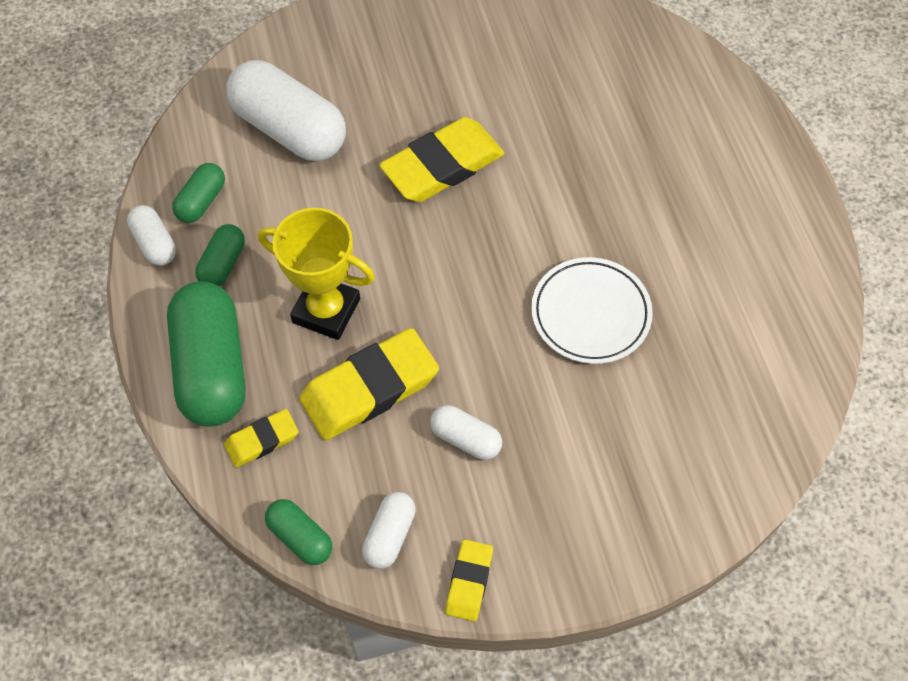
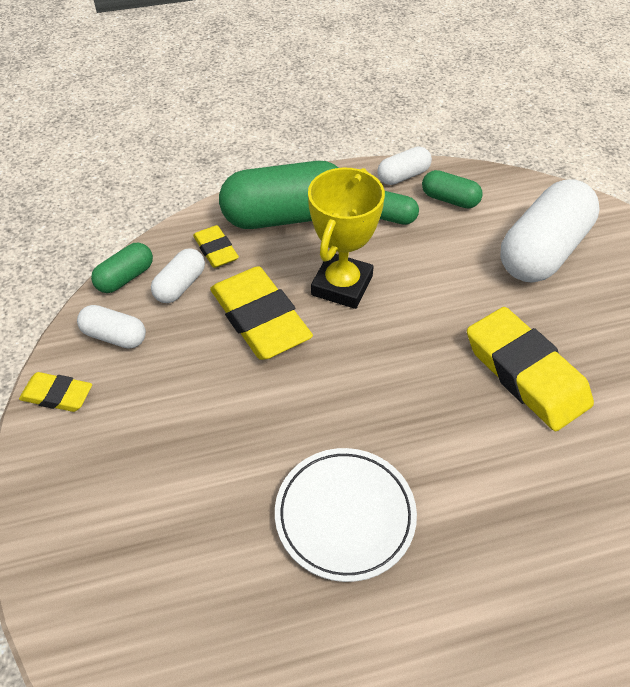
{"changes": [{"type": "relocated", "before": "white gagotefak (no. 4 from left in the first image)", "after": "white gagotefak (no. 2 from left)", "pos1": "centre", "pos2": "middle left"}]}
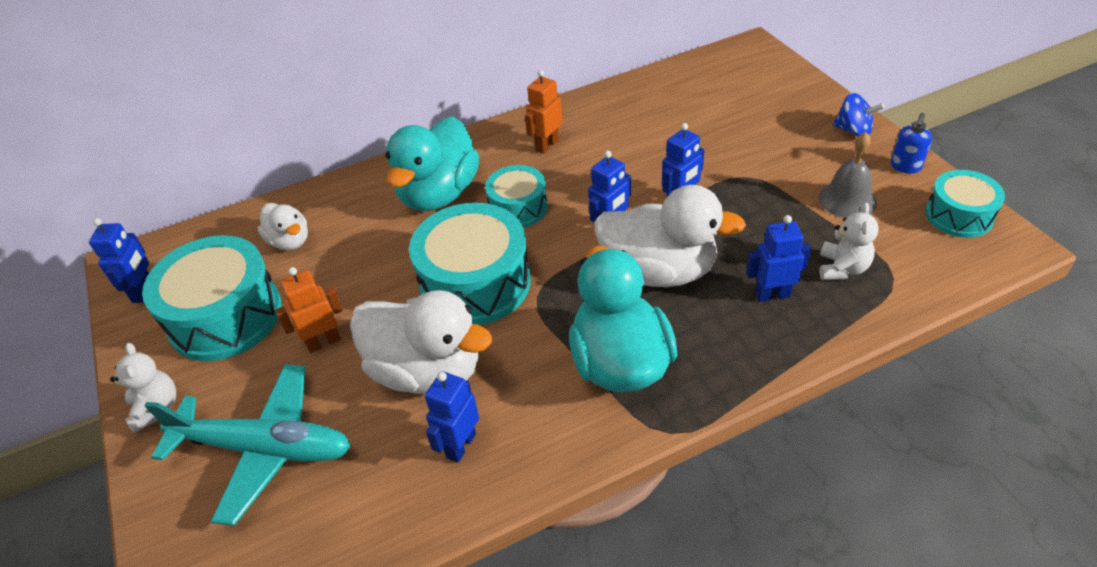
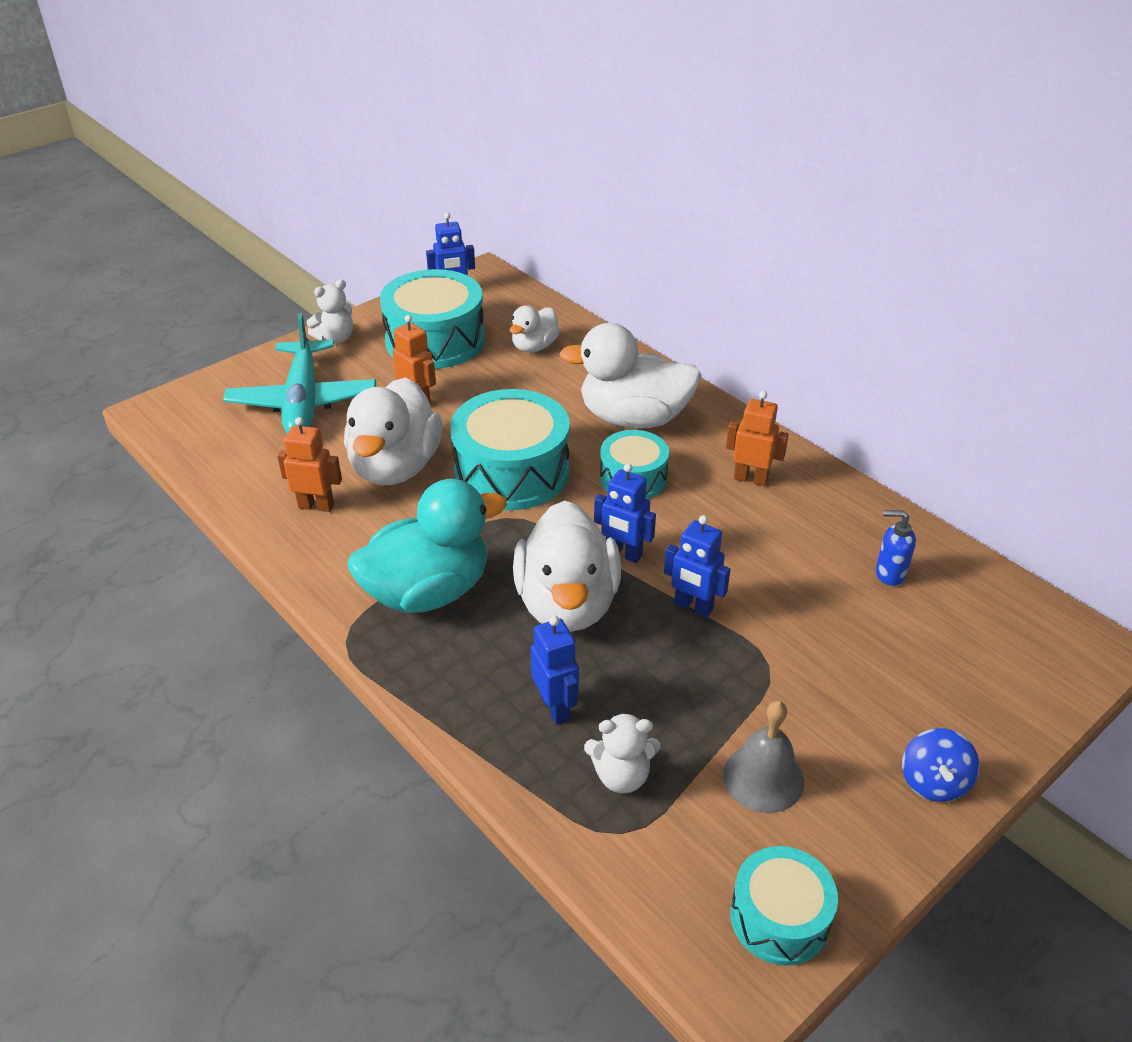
{"changes": [{"type": "relocated", "before": "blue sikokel", "pos1": "top right", "pos2": "middle right"}, {"type": "colour", "before": "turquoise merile (no. 1 from left)", "after": "white merile (no. 4 from left)", "pos1": "top centre", "pos2": "centre"}, {"type": "colour", "before": "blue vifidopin (no. 2 from left)", "after": "orange vifidopin (no. 1 from left)", "pos1": "bottom centre", "pos2": "middle left"}]}
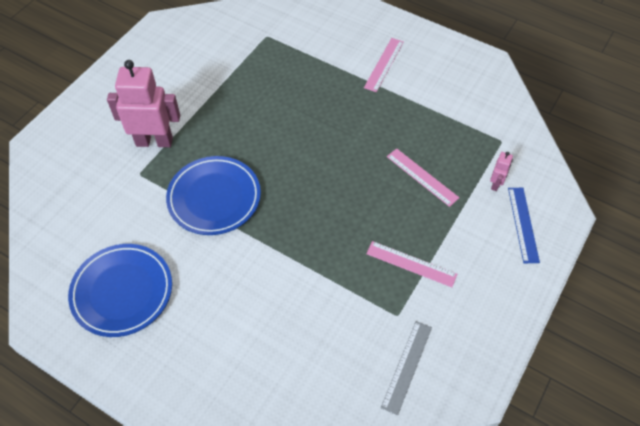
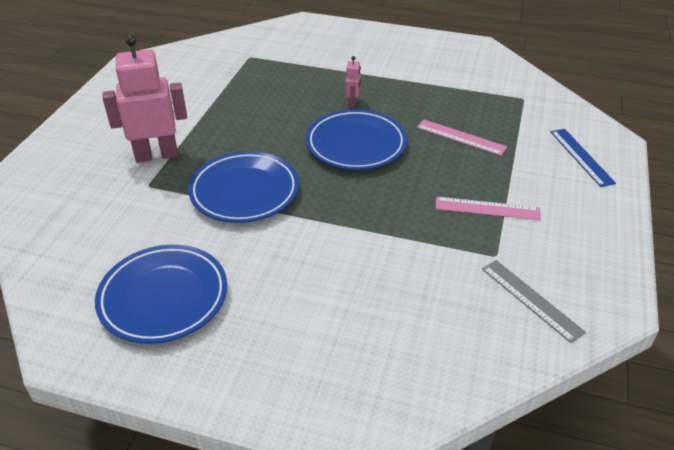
{"changes": [{"type": "missing", "before": "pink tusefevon (no. 1 from left)", "pos1": "top centre"}, {"type": "relocated", "before": "pink vifidopin (no. 2 from left)", "pos1": "middle right", "pos2": "top centre"}, {"type": "spun", "before": "grey tusefevon", "pos1": "bottom centre", "pos2": "bottom right", "turn": -45}, {"type": "appeared", "after": "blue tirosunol (no. 3 from left)", "pos2": "top centre"}]}
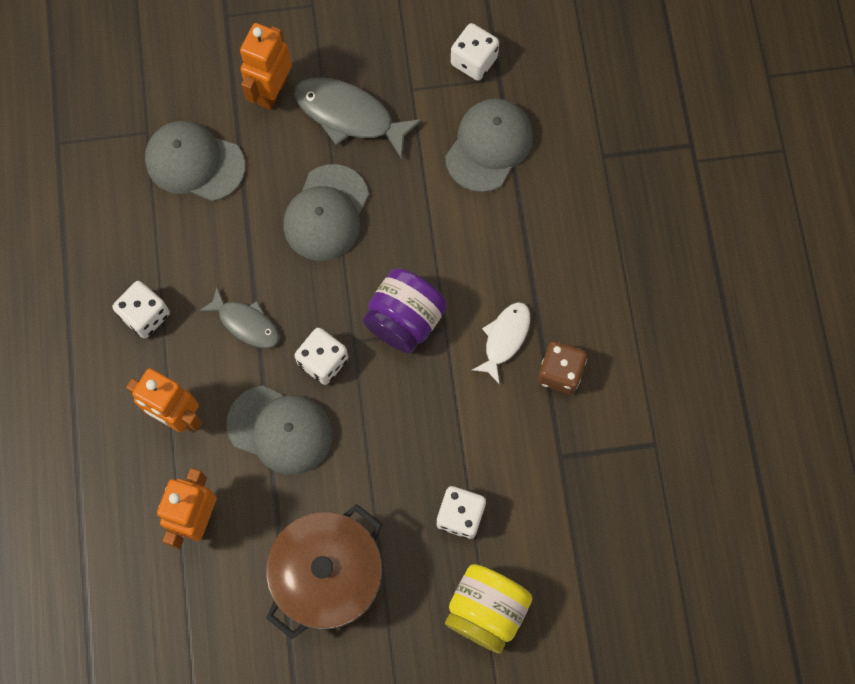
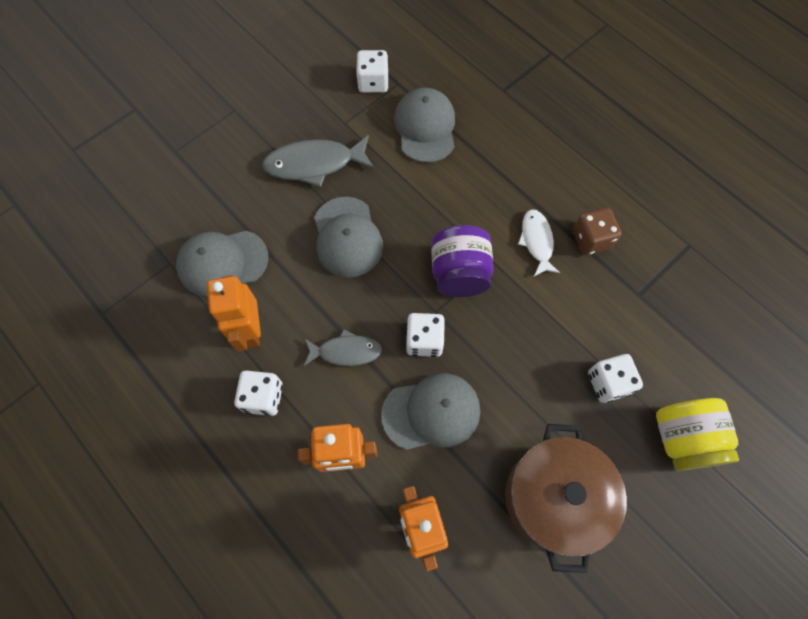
{"changes": [{"type": "relocated", "before": "orange vifidopin (no. 3 from left in the first image)", "after": "orange vifidopin (no. 1 from left)", "pos1": "top left", "pos2": "middle left"}]}
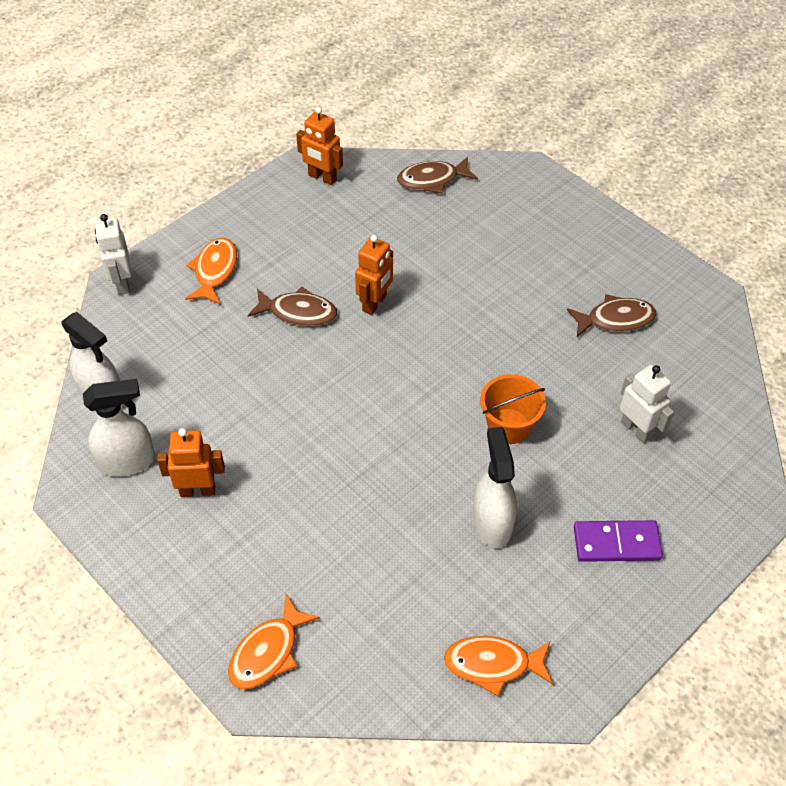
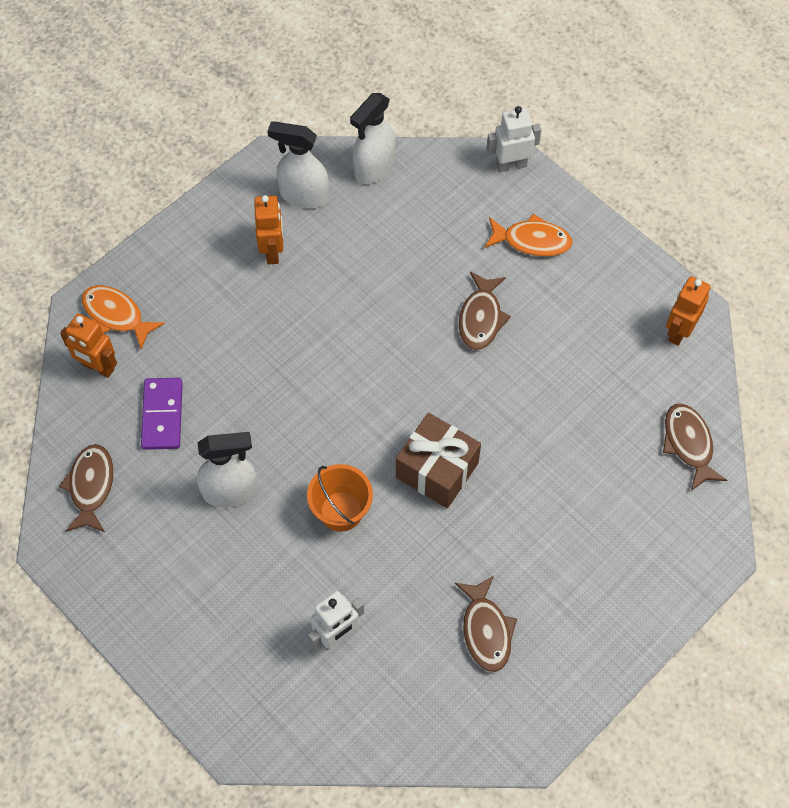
{"changes": [{"type": "relocated", "before": "orange vifidopin (no. 3 from left in the first image)", "after": "orange vifidopin (no. 1 from left)", "pos1": "centre", "pos2": "middle left"}, {"type": "spun", "before": "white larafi (no. 2 from left)", "pos1": "middle left", "pos2": "top centre", "turn": 120}, {"type": "relocated", "before": "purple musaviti", "pos1": "bottom right", "pos2": "middle left"}, {"type": "colour", "before": "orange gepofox (no. 3 from left)", "after": "brown gepofox (no. 1 from left)", "pos1": "bottom centre", "pos2": "middle left"}, {"type": "appeared", "after": "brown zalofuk", "pos2": "centre"}]}
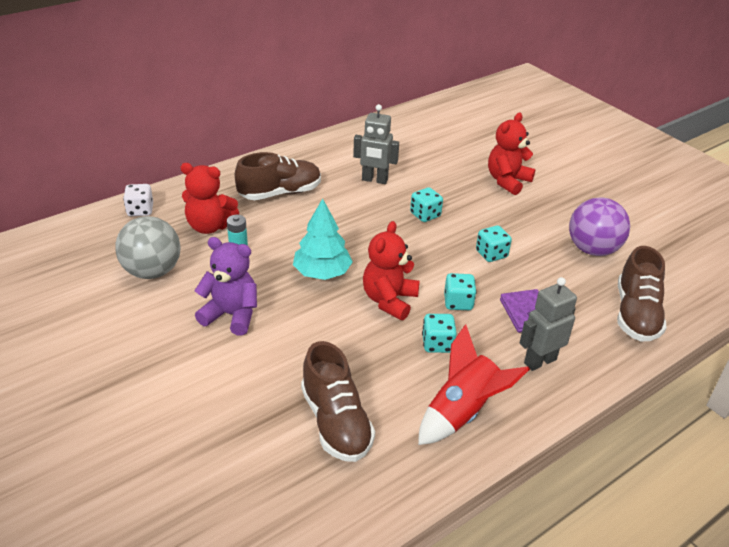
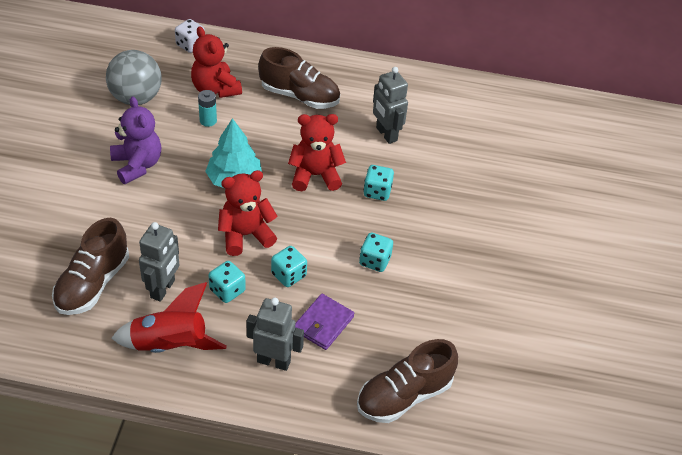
{"changes": [{"type": "relocated", "before": "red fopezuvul (no. 3 from left)", "pos1": "top right", "pos2": "centre"}, {"type": "missing", "before": "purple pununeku", "pos1": "middle right"}, {"type": "appeared", "after": "grey vifidopin (no. 1 from left)", "pos2": "middle left"}]}
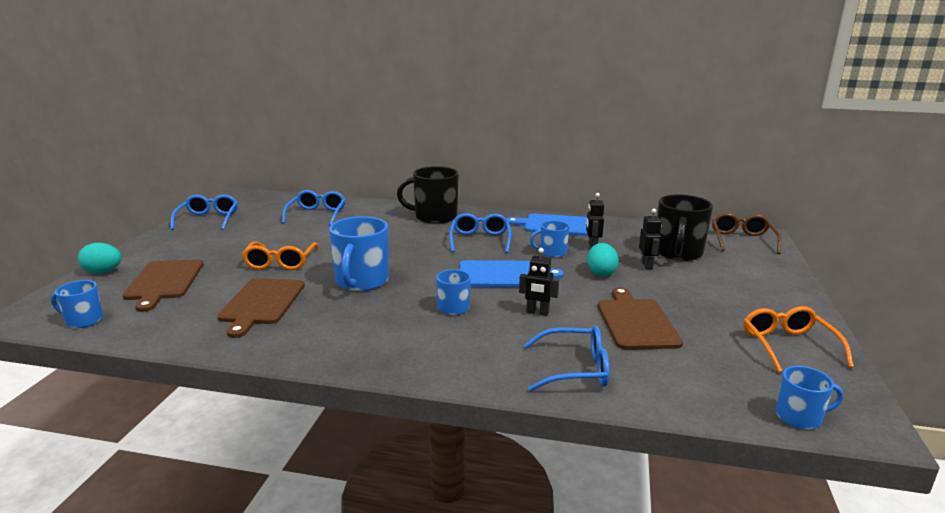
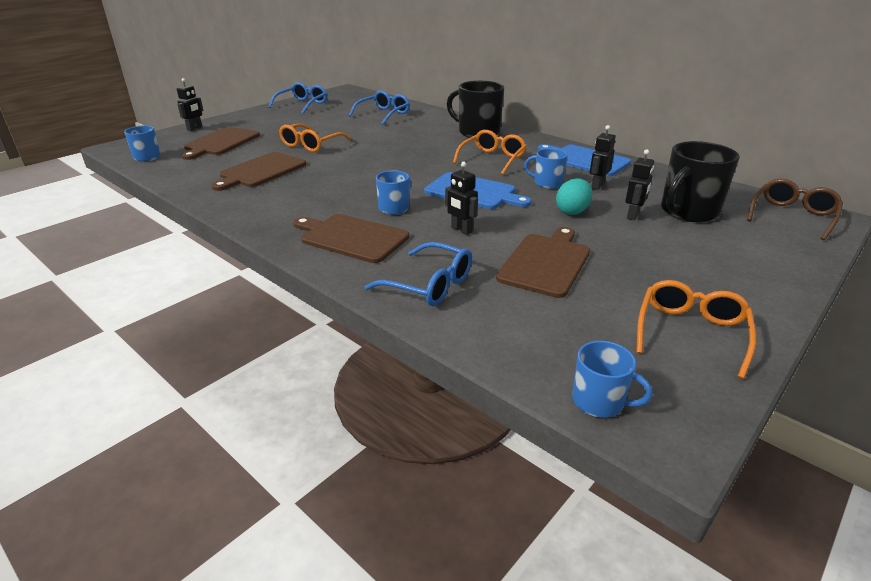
{"changes": [{"type": "colour", "before": "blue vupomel (no. 3 from left)", "after": "orange vupomel (no. 2 from left)", "pos1": "centre", "pos2": "top centre"}, {"type": "missing", "before": "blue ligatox (no. 2 from left)", "pos1": "centre"}, {"type": "exchanged", "before": "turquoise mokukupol (no. 1 from left)", "after": "black vifidopin (no. 1 from left)", "pos1": "middle left", "pos2": "top left"}, {"type": "appeared", "after": "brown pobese (no. 3 from left)", "pos2": "centre"}]}
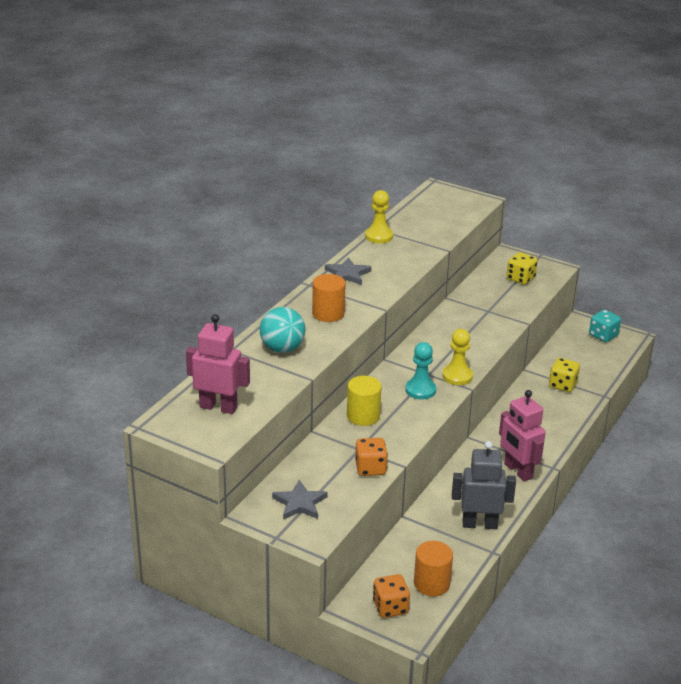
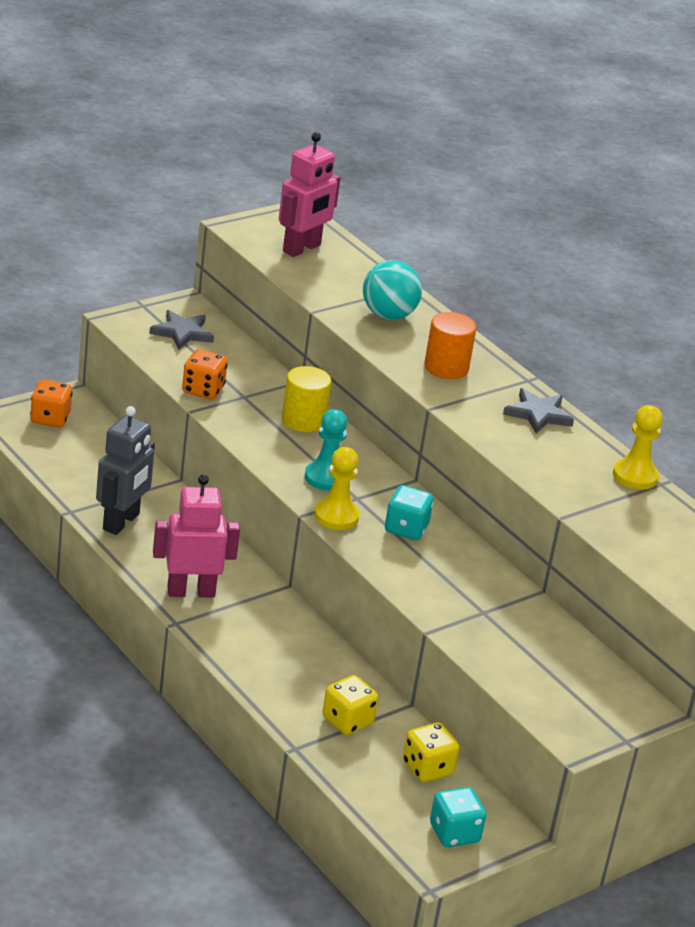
{"changes": [{"type": "relocated", "before": "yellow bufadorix (no. 1 from left in the first image)", "after": "yellow bufadorix (no. 2 from left)", "pos1": "middle right", "pos2": "bottom centre"}, {"type": "missing", "before": "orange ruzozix (no. 2 from left)", "pos1": "bottom centre"}, {"type": "appeared", "after": "turquoise bufadorix (no. 1 from left)", "pos2": "centre"}]}
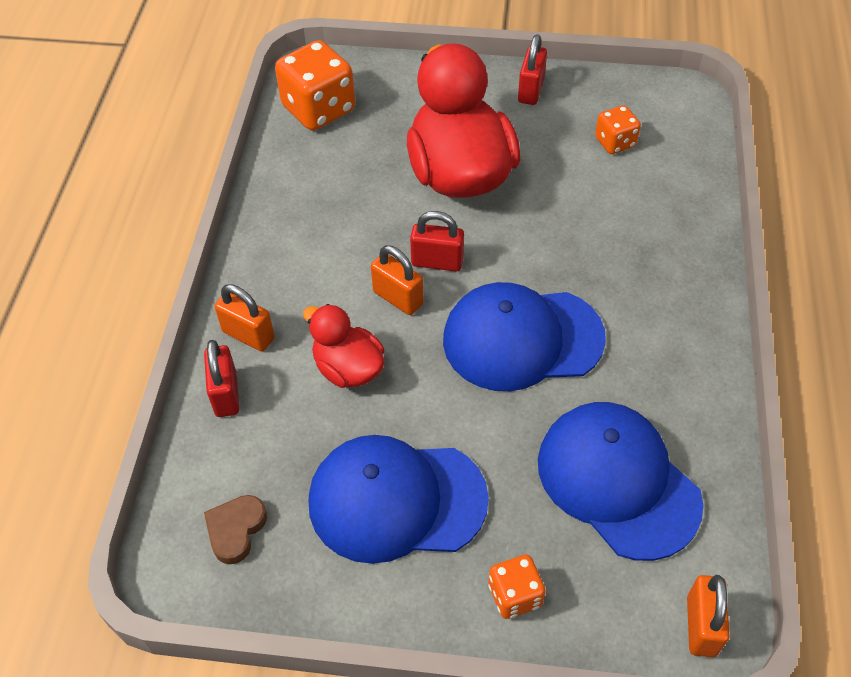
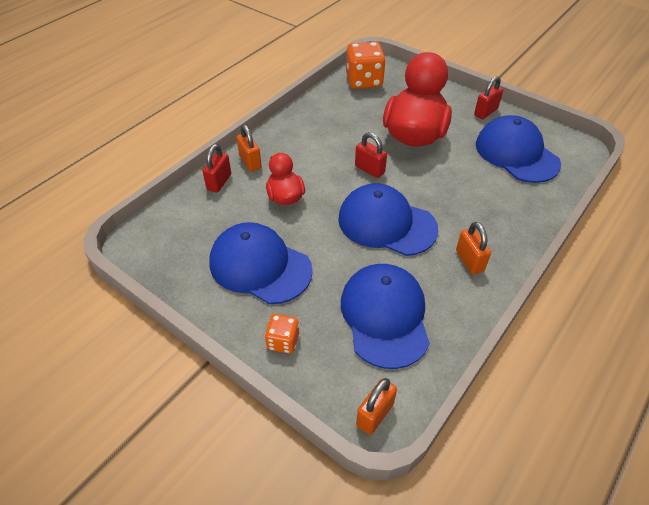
{"changes": [{"type": "exchanged", "before": "orange bufadorix (no. 3 from left)", "after": "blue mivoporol (no. 4 from left)", "pos1": "top right", "pos2": "top right"}, {"type": "relocated", "before": "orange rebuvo (no. 2 from left in the first image)", "after": "orange rebuvo (no. 3 from left)", "pos1": "centre", "pos2": "middle right"}, {"type": "missing", "before": "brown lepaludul", "pos1": "bottom left"}]}
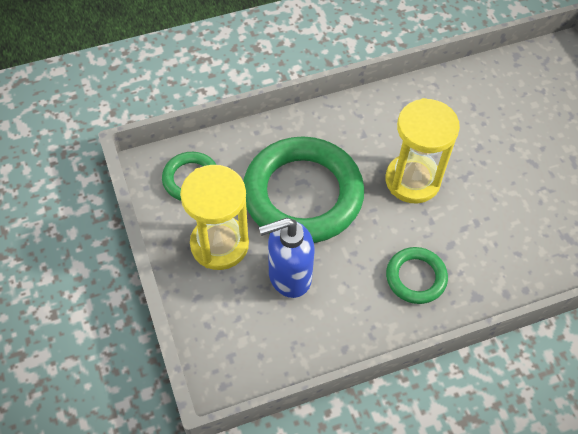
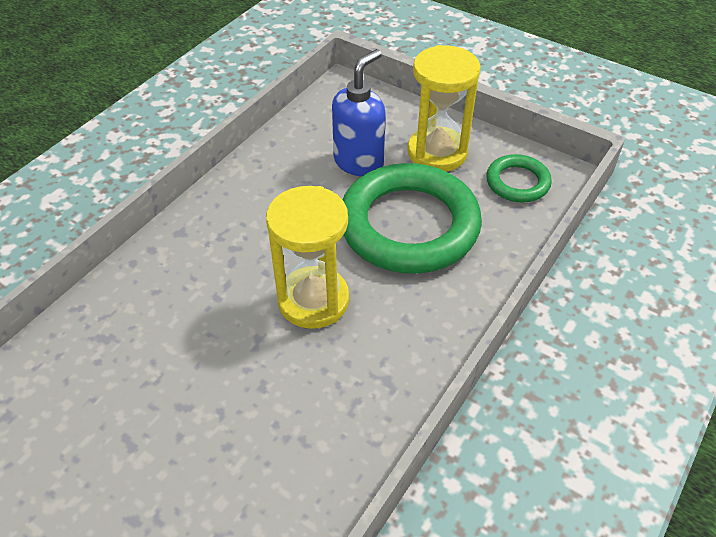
{"changes": [{"type": "missing", "before": "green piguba (no. 3 from left)", "pos1": "middle right"}]}
